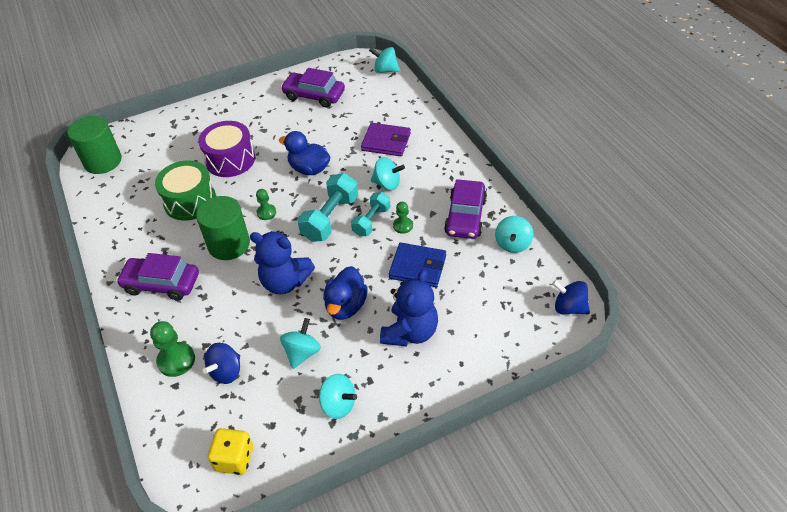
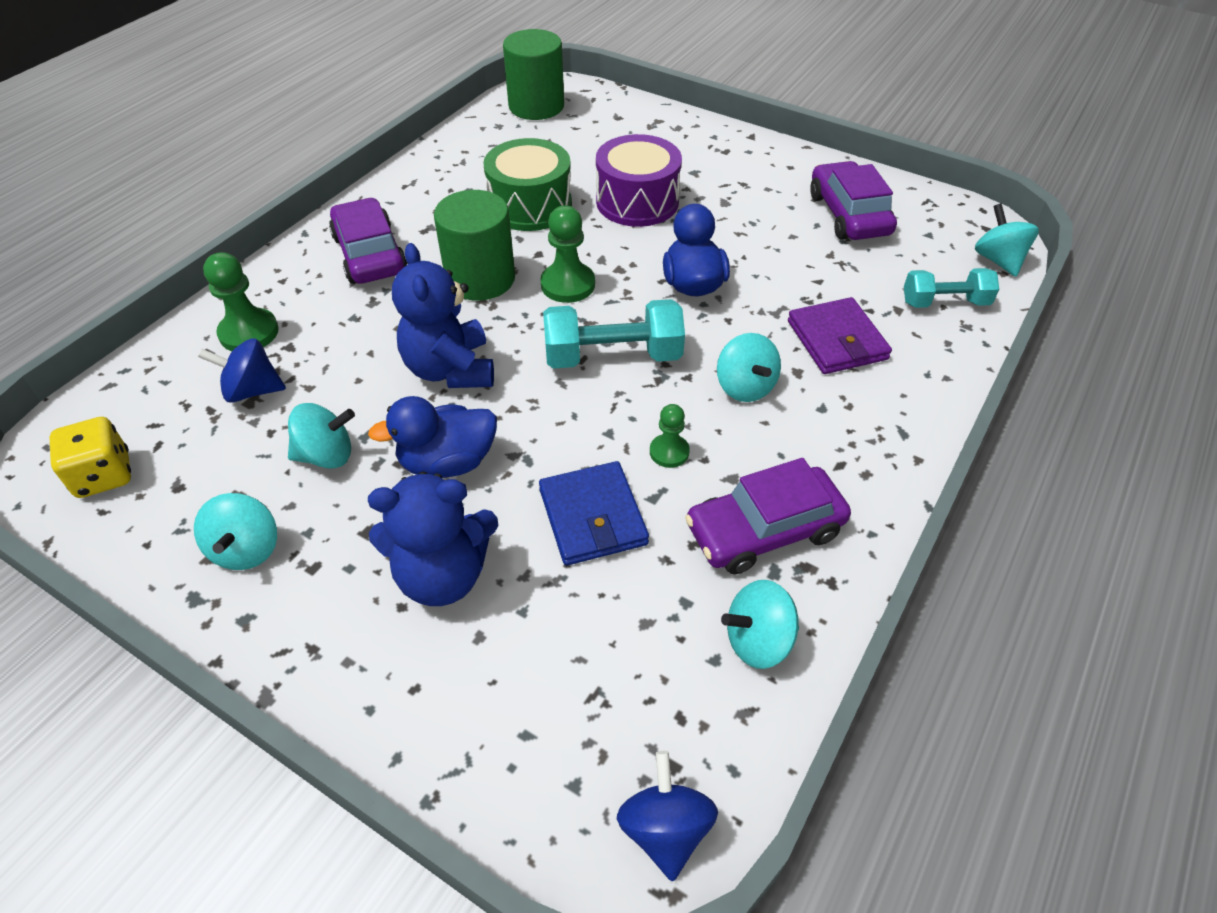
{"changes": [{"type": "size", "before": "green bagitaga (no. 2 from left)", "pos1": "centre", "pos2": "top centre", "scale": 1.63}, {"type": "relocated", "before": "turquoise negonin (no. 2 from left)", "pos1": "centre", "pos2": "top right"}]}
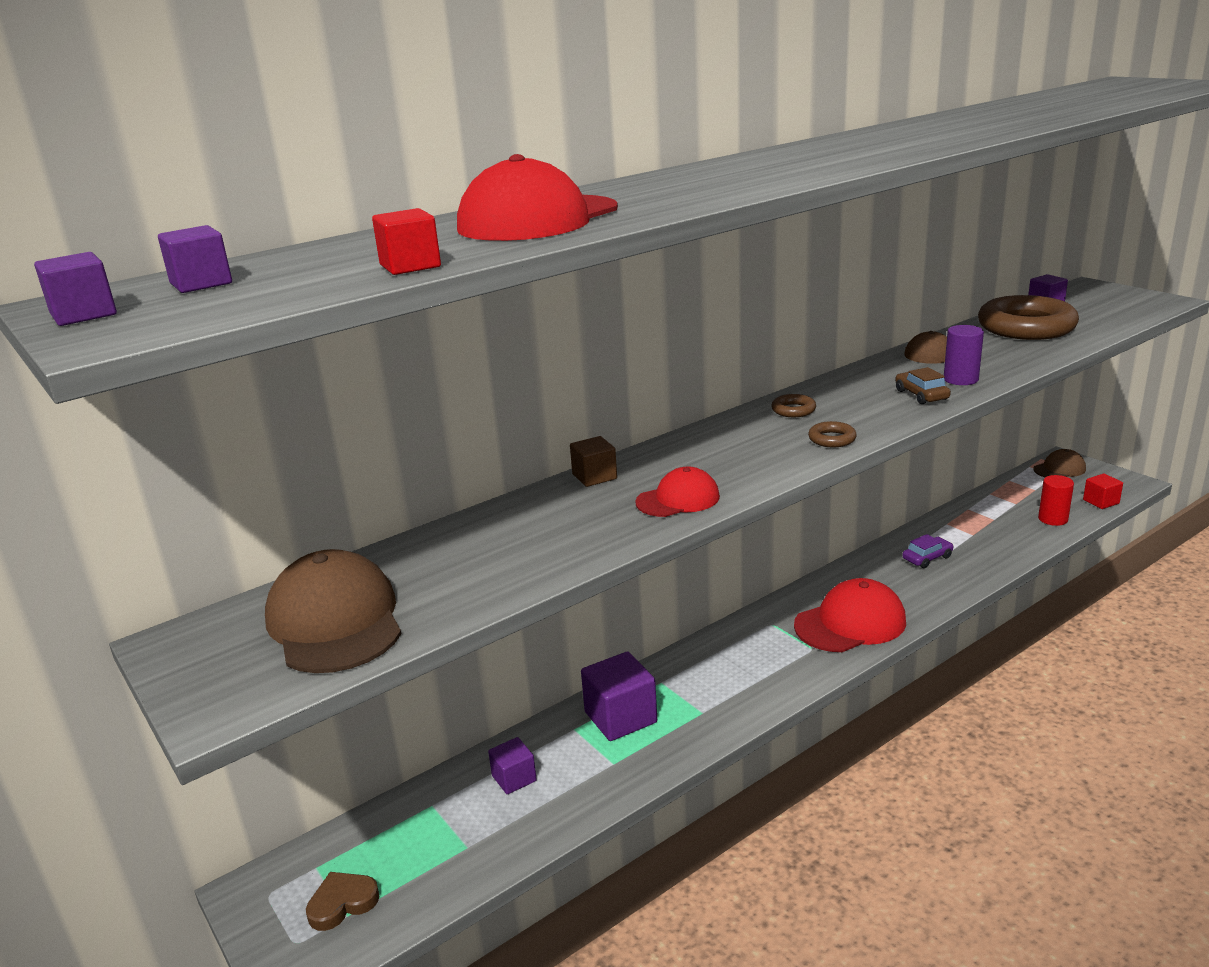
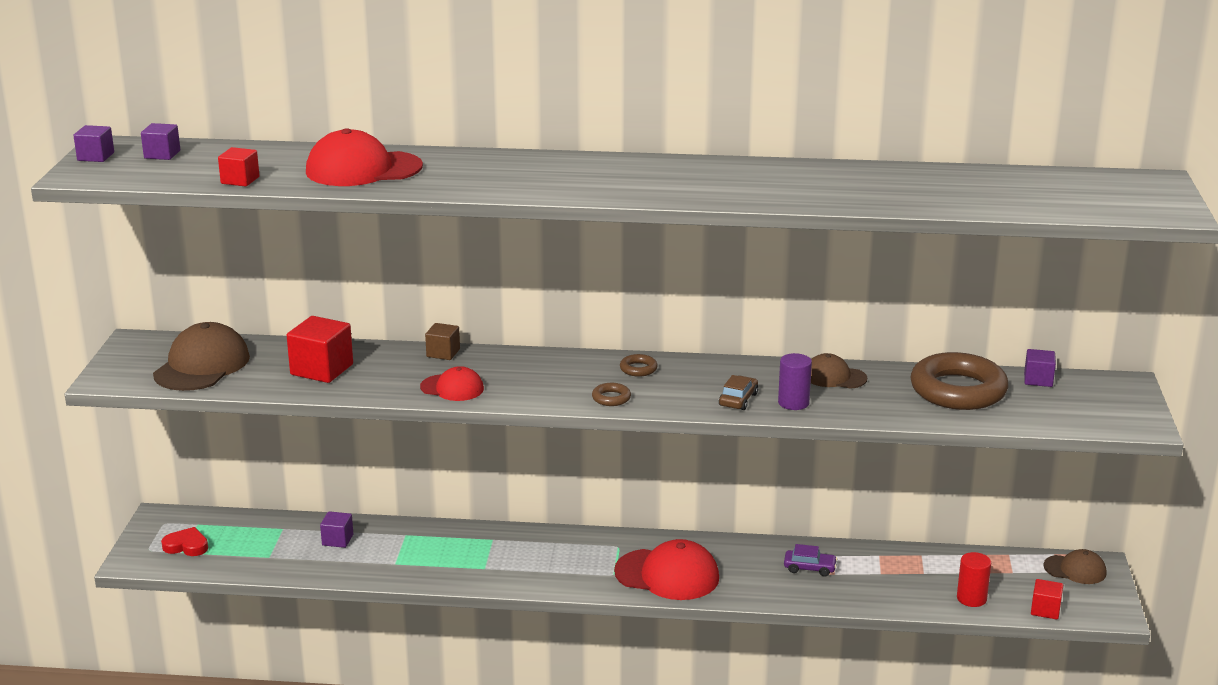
{"changes": [{"type": "missing", "before": "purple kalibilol (no. 4 from left)", "pos1": "bottom centre"}, {"type": "colour", "before": "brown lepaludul", "after": "red lepaludul", "pos1": "bottom left", "pos2": "bottom left"}, {"type": "appeared", "after": "red kalibilol (no. 2 from left)", "pos2": "middle left"}]}
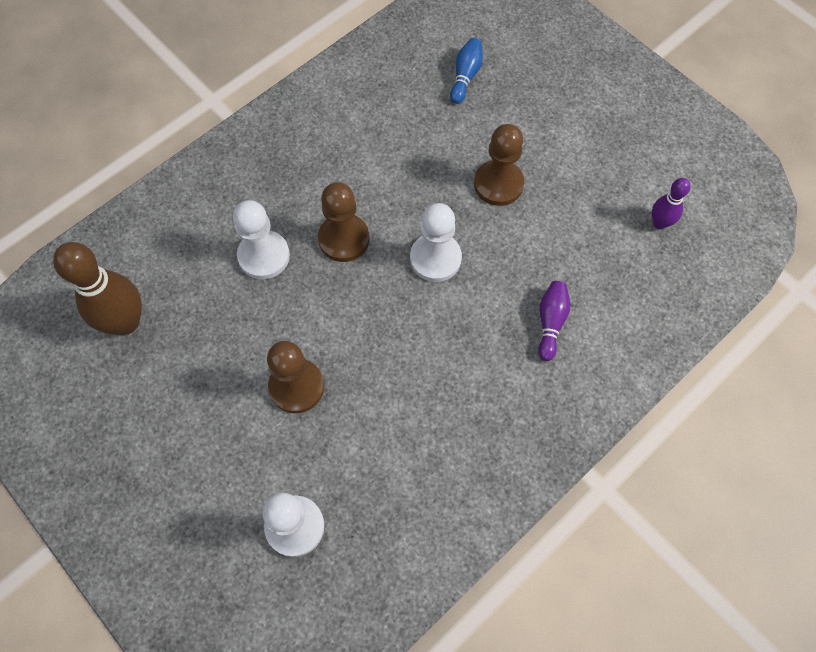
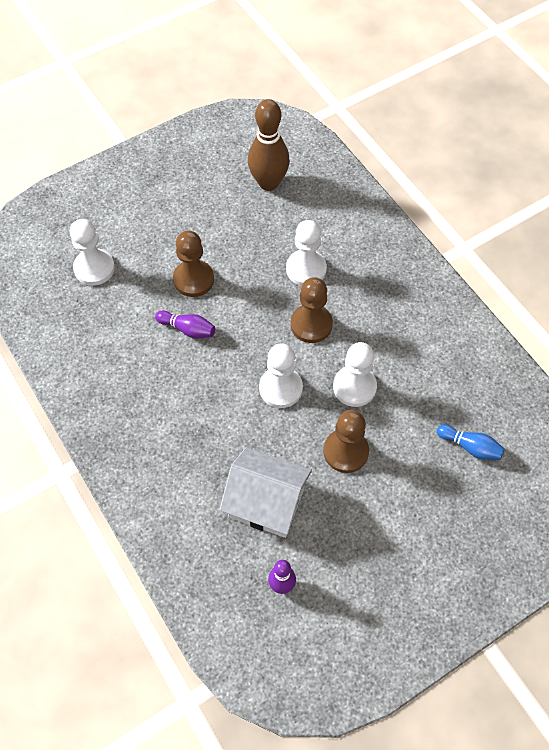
{"changes": [{"type": "relocated", "before": "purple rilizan (no. 1 from left)", "pos1": "middle right", "pos2": "centre"}, {"type": "appeared", "after": "white bagitaga (no. 4 from left)", "pos2": "centre"}, {"type": "appeared", "after": "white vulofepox", "pos2": "centre"}]}
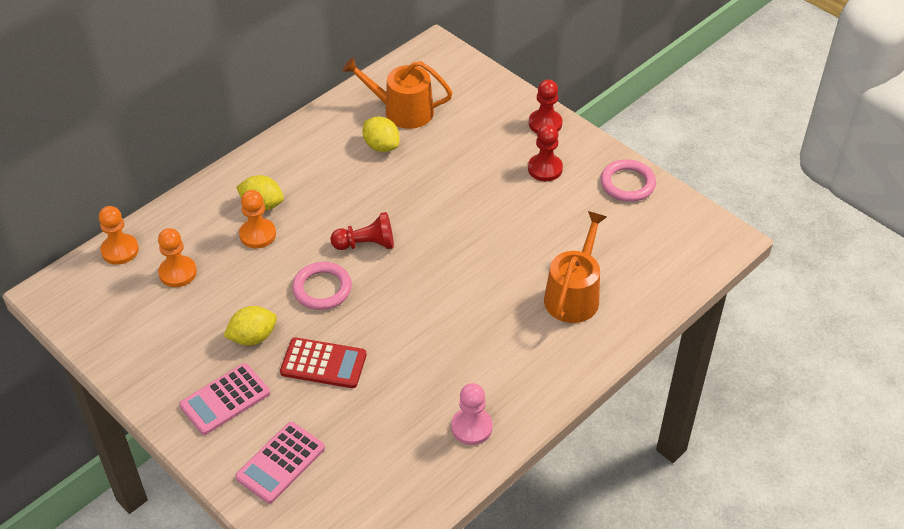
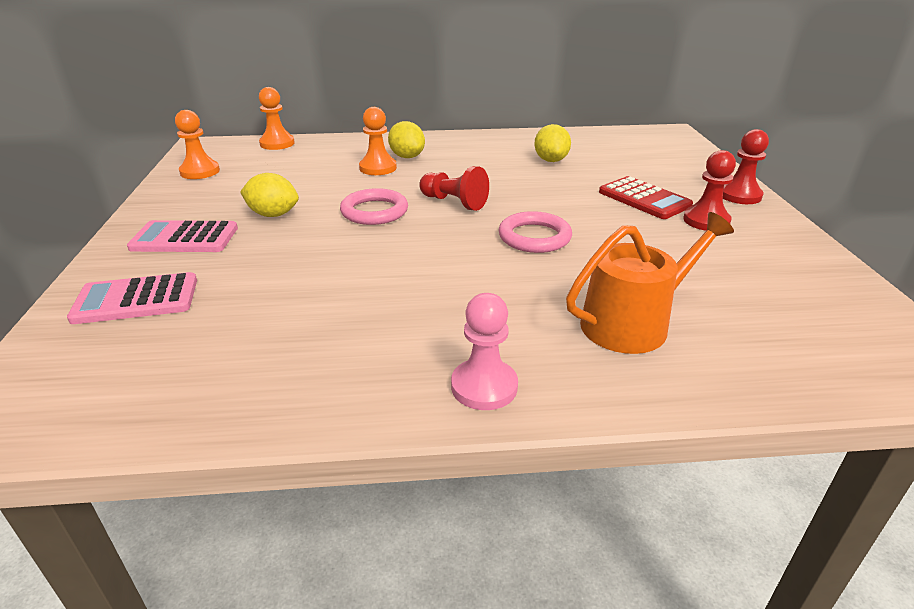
{"changes": [{"type": "missing", "before": "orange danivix (no. 1 from left)", "pos1": "top centre"}, {"type": "relocated", "before": "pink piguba (no. 2 from left)", "pos1": "middle right", "pos2": "centre"}, {"type": "relocated", "before": "orange bagitaga (no. 2 from left in the first image)", "after": "orange bagitaga (no. 1 from left)", "pos1": "middle left", "pos2": "top left"}, {"type": "relocated", "before": "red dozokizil", "pos1": "bottom centre", "pos2": "top right"}, {"type": "relocated", "before": "pink bagitaga", "pos1": "bottom centre", "pos2": "centre"}]}
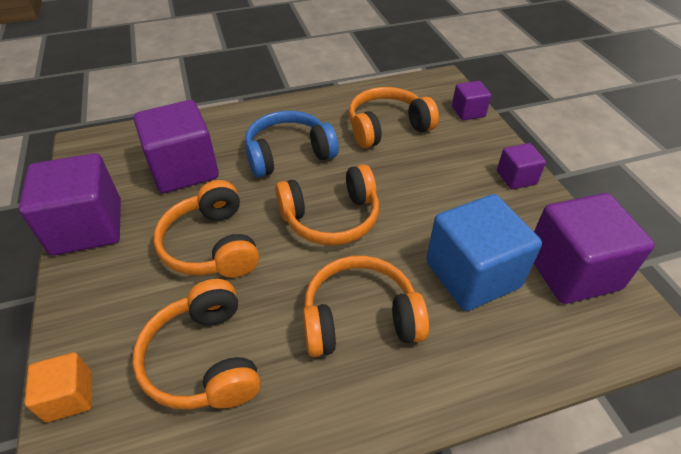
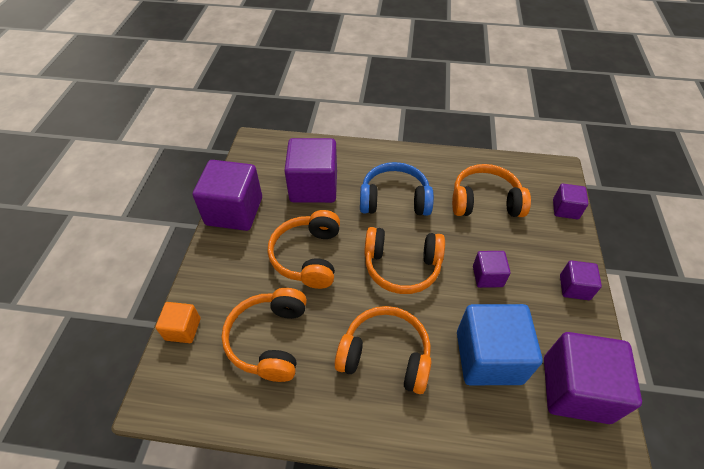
{"changes": [{"type": "appeared", "after": "purple kalibilol (no. 3 from left)", "pos2": "middle right"}]}
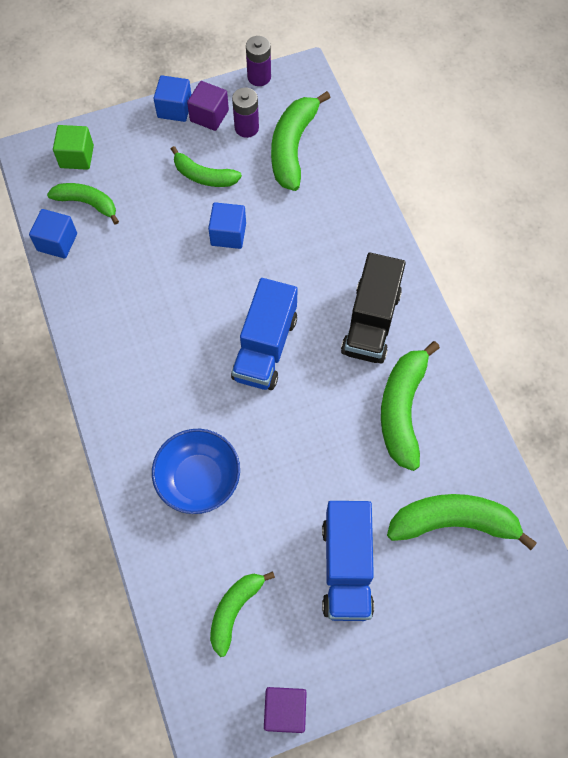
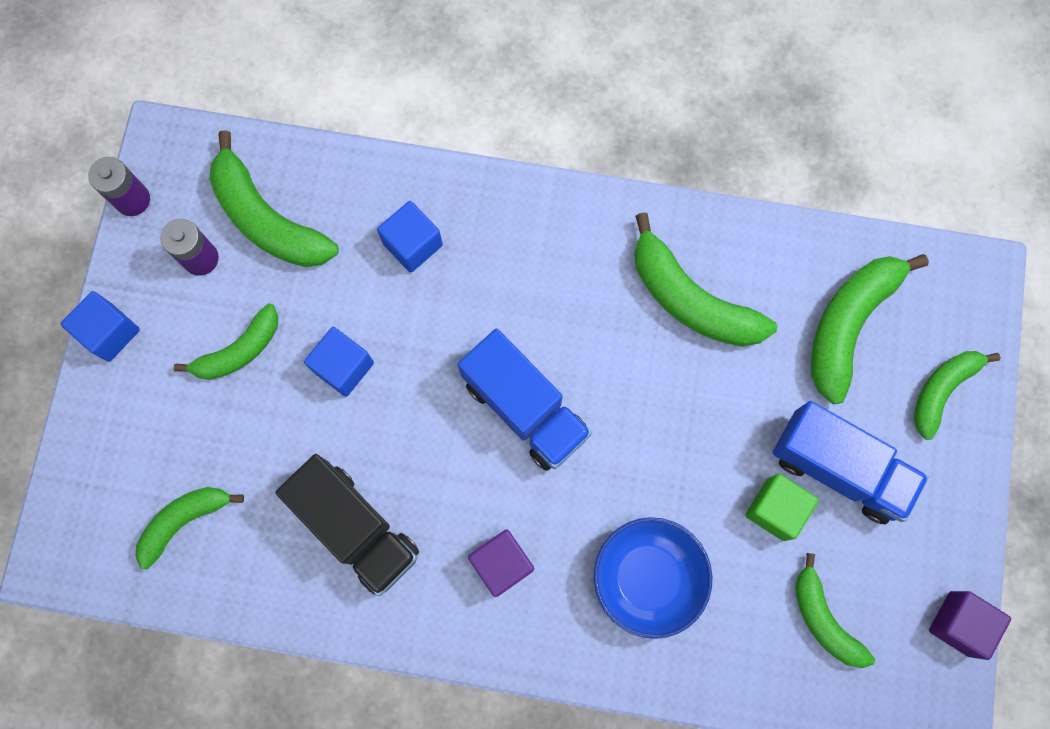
{"changes": [{"type": "relocated", "before": "purple kalibilol (no. 1 from left)", "pos1": "top centre", "pos2": "bottom centre"}, {"type": "relocated", "before": "green kalibilol", "pos1": "top left", "pos2": "bottom right"}, {"type": "relocated", "before": "blue kalibilol (no. 1 from left in the first image)", "after": "blue kalibilol (no. 3 from left)", "pos1": "top left", "pos2": "top centre"}, {"type": "relocated", "before": "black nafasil", "pos1": "centre", "pos2": "bottom left"}, {"type": "appeared", "after": "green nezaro (no. 7 from left)", "pos2": "middle right"}]}
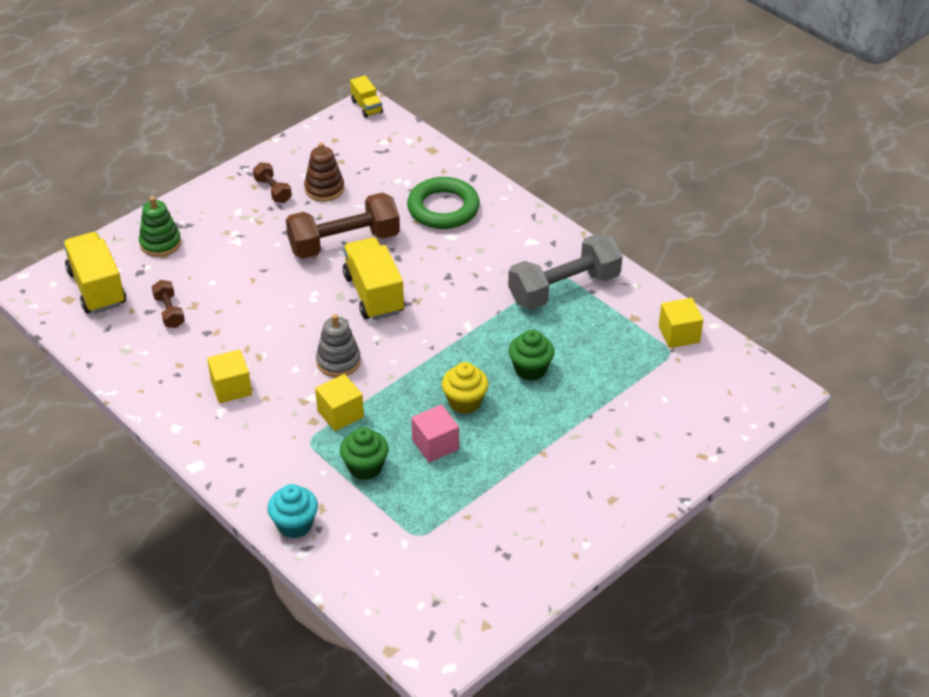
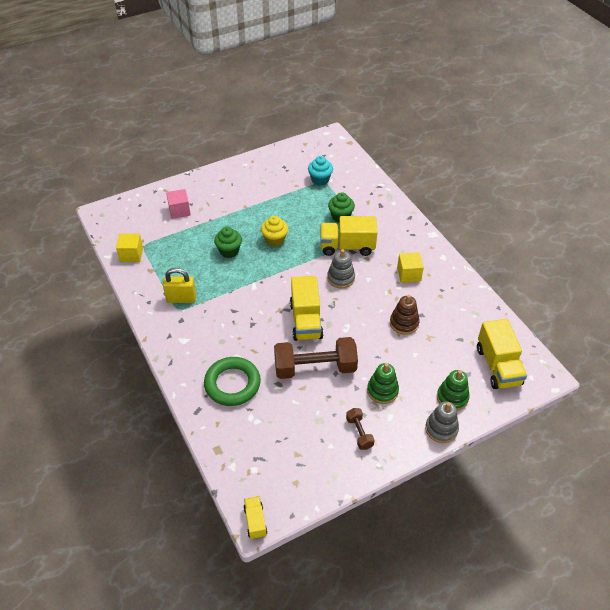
{"changes": [{"type": "relocated", "before": "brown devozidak", "pos1": "top centre", "pos2": "centre"}, {"type": "exchanged", "before": "grey negonin", "after": "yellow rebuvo", "pos1": "centre", "pos2": "middle left"}, {"type": "missing", "before": "brown negonin (no. 1 from left)", "pos1": "middle left"}, {"type": "exchanged", "before": "yellow kalibilol (no. 2 from left)", "after": "yellow nafasil (no. 3 from left)", "pos1": "centre", "pos2": "centre"}, {"type": "relocated", "before": "pink kalibilol", "pos1": "centre", "pos2": "middle left"}, {"type": "relocated", "before": "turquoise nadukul", "pos1": "bottom left", "pos2": "top centre"}, {"type": "appeared", "after": "green devozidak (no. 1 from left)", "pos2": "centre"}, {"type": "appeared", "after": "grey devozidak (no. 2 from left)", "pos2": "bottom right"}]}
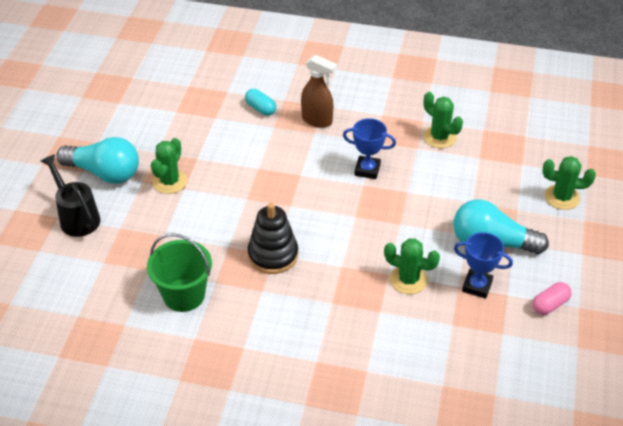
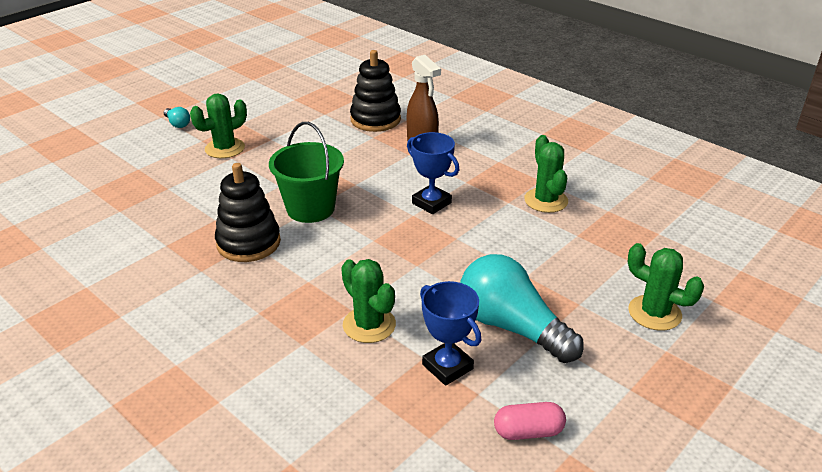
{"changes": [{"type": "exchanged", "before": "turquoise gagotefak", "after": "black devozidak (no. 2 from left)", "pos1": "top centre", "pos2": "top centre"}, {"type": "size", "before": "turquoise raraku (no. 1 from left)", "pos1": "middle left", "pos2": "top left", "scale": 0.42}, {"type": "missing", "before": "black danivix", "pos1": "middle left"}, {"type": "relocated", "before": "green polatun", "pos1": "middle left", "pos2": "centre"}]}
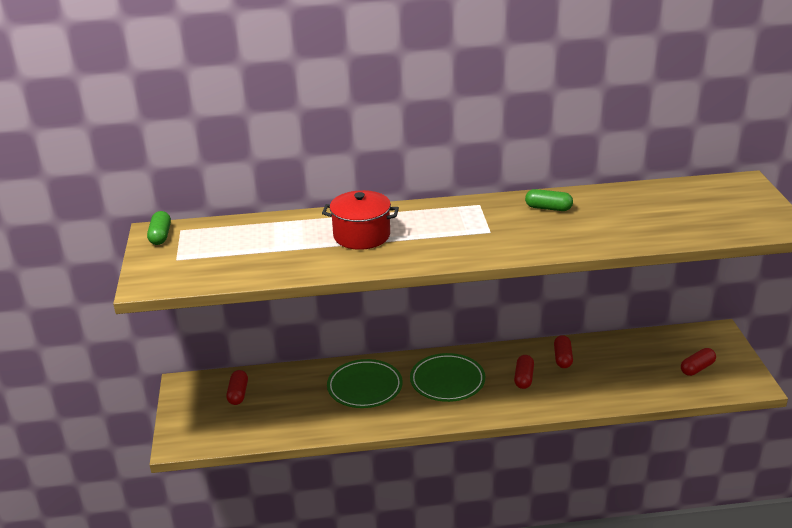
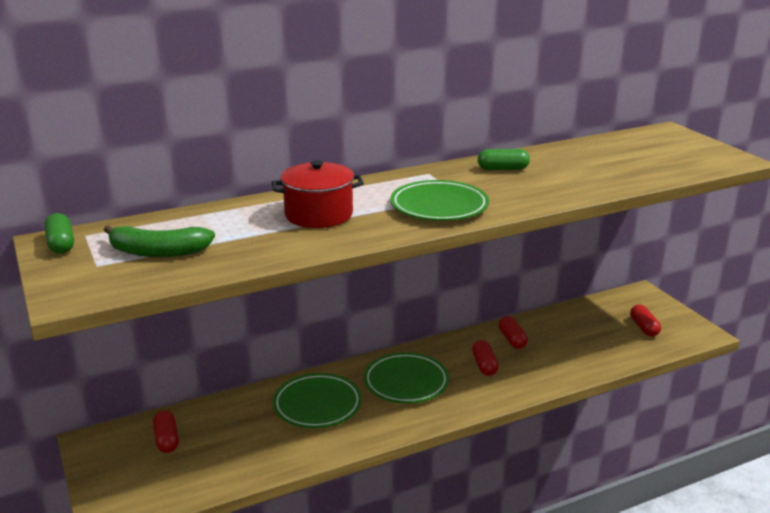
{"changes": [{"type": "spun", "before": "red gagotefak (no. 4 from left)", "pos1": "bottom right", "pos2": "middle right", "turn": -45}, {"type": "appeared", "after": "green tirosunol (no. 3 from left)", "pos2": "centre"}, {"type": "appeared", "after": "green nezaro", "pos2": "middle left"}]}
